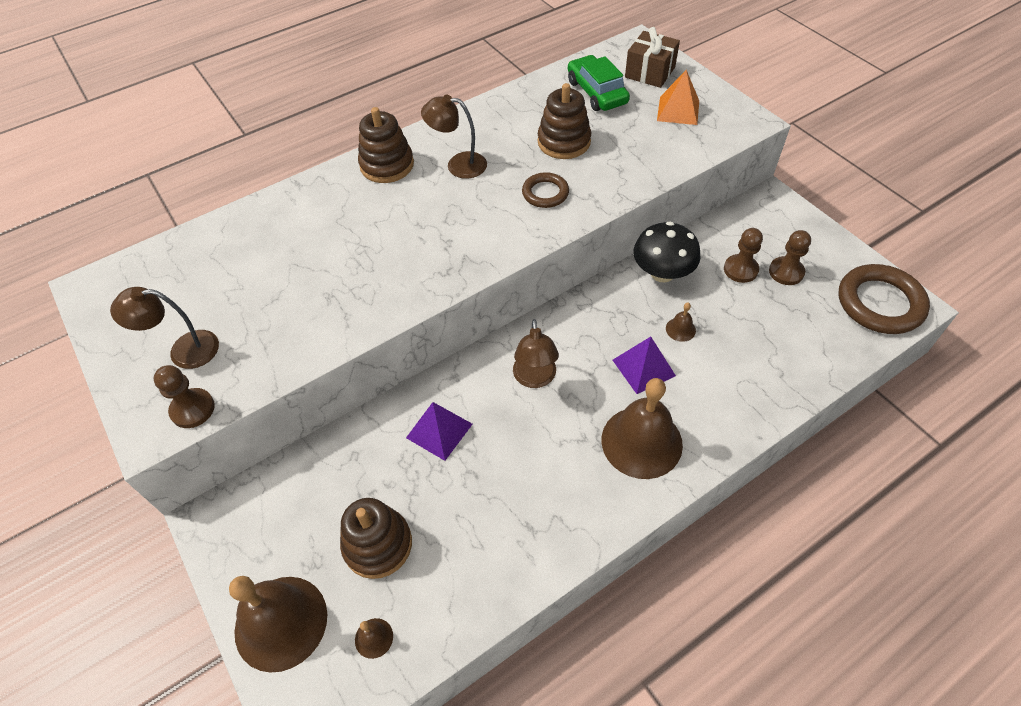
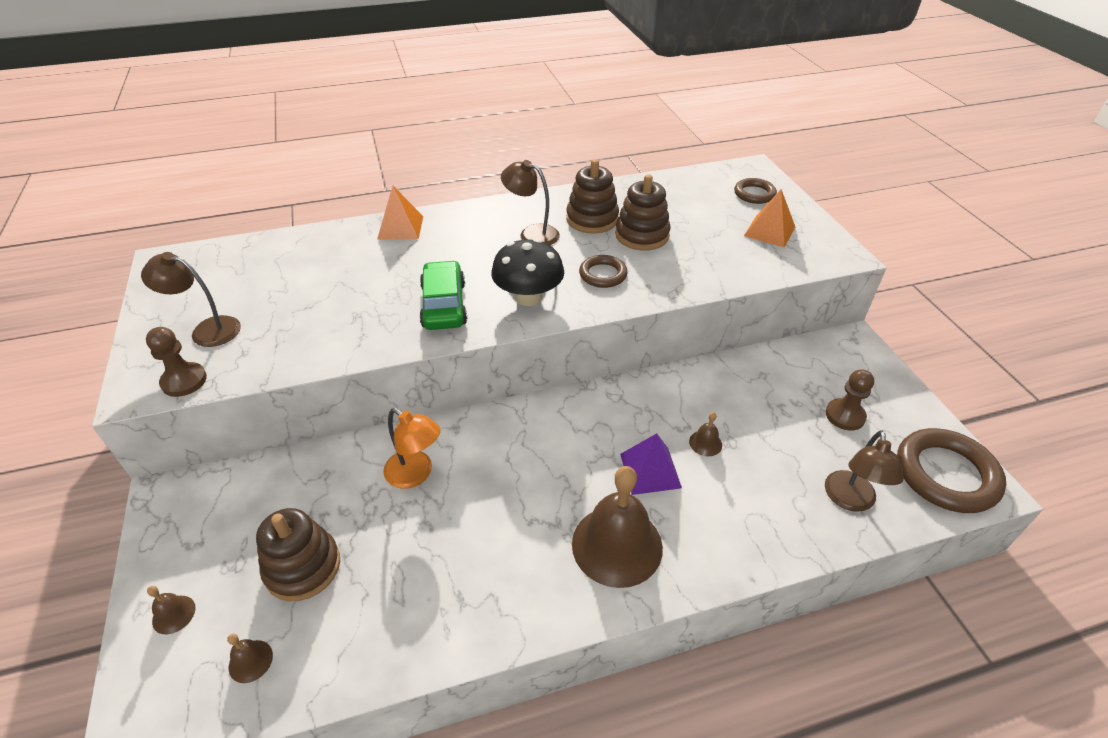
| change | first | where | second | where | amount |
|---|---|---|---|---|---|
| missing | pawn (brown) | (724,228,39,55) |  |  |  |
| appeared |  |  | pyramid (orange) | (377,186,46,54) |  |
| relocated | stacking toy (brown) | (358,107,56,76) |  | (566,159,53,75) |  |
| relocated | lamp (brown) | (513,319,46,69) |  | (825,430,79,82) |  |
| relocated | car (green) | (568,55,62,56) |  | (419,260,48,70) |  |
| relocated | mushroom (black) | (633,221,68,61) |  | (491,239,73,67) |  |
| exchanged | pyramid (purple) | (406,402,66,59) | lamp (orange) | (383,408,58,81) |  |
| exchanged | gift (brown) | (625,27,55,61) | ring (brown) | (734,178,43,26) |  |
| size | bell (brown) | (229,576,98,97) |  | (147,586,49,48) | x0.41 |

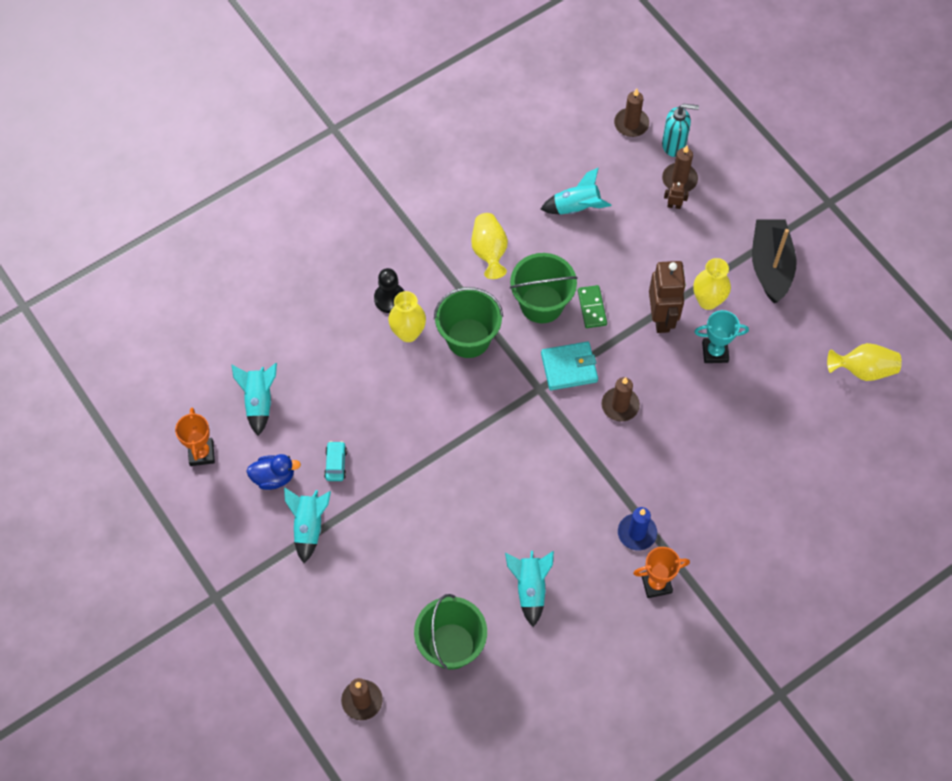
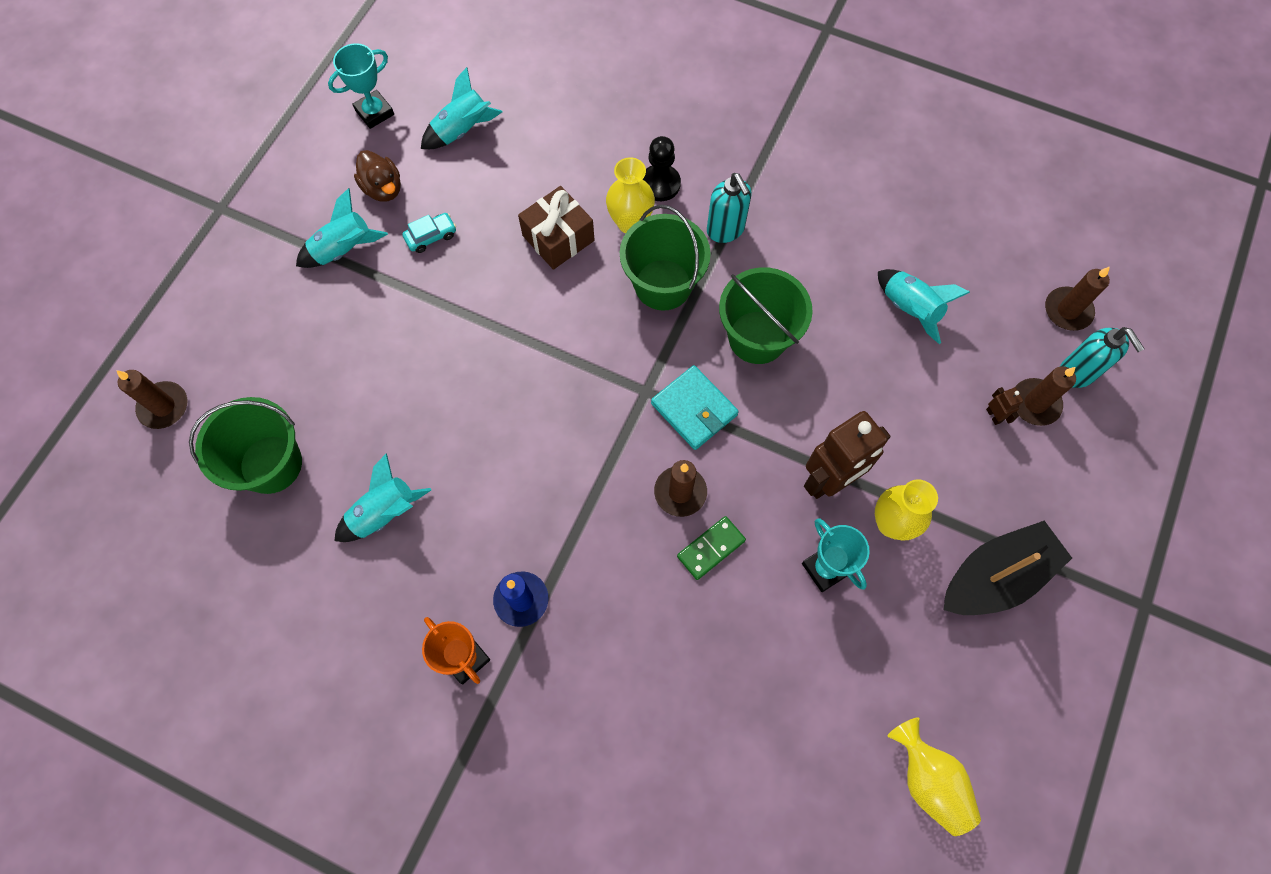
| change | first | where | second | where | amount |
|---|---|---|---|---|---|
| missing | vase (yellow) | (471,213,37,66) |  |  |  |
| appeared |  |  | gift (brown) | (518,186,76,84) |  |
| appeared |  |  | soap dispenser (turquoise) | (707,173,45,70) |  |
| relocated | domino (green) | (578,285,29,43) |  | (677,516,69,64) |  |
| colour | trophy (orange) | (175,408,40,58) | trophy (turquoise) | (328,43,66,86) |  |
| colour | duck (blue) | (246,454,55,36) | duck (brown) | (354,150,47,52) |  |

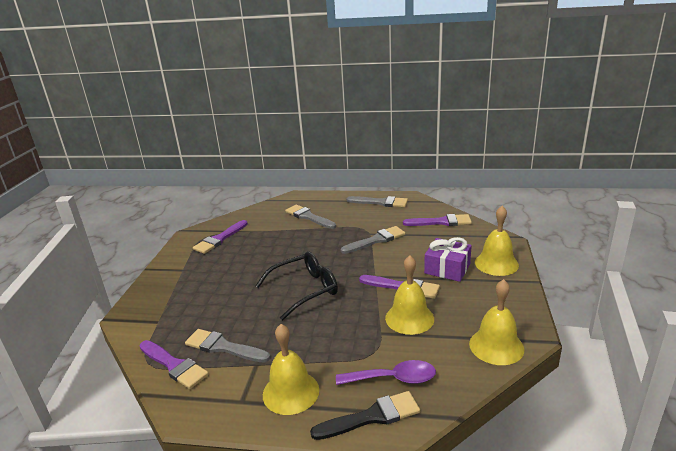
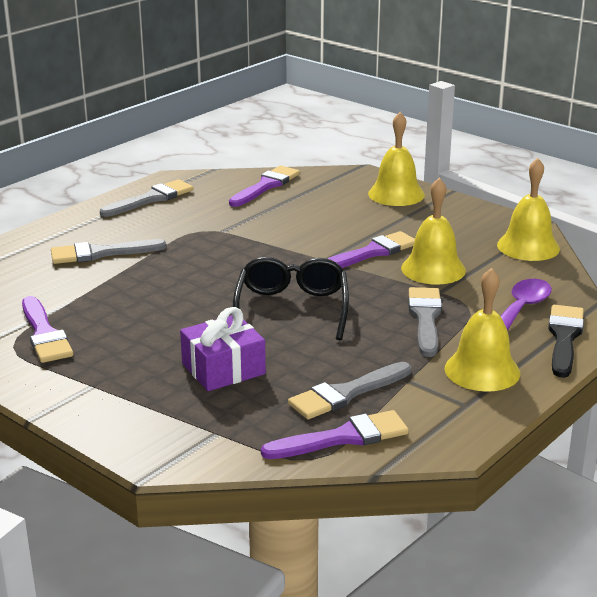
| change | first | where | second | where | amount |
|---|---|---|---|---|---|
| relocated | brush (grey) | (341,226,64,28) |  | (409,287,33,70) |  |
| relocated | gift (purple) | (424,237,48,45) |  | (180,307,86,84) |  |

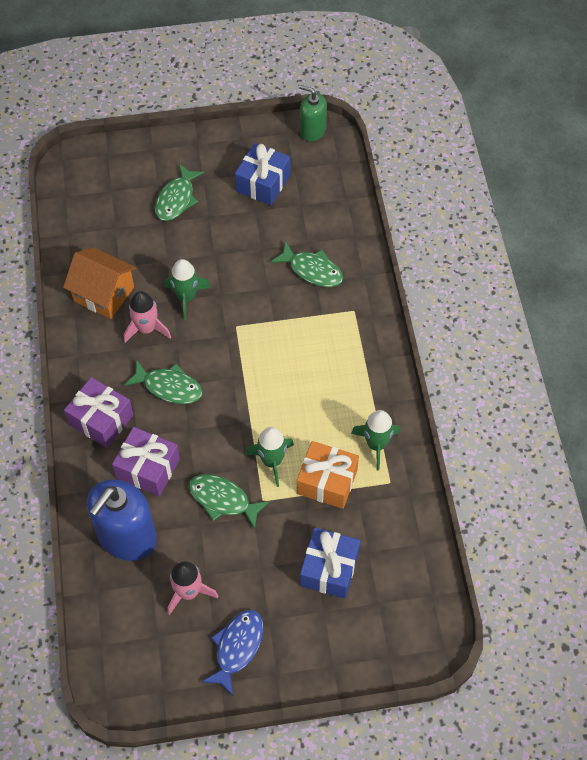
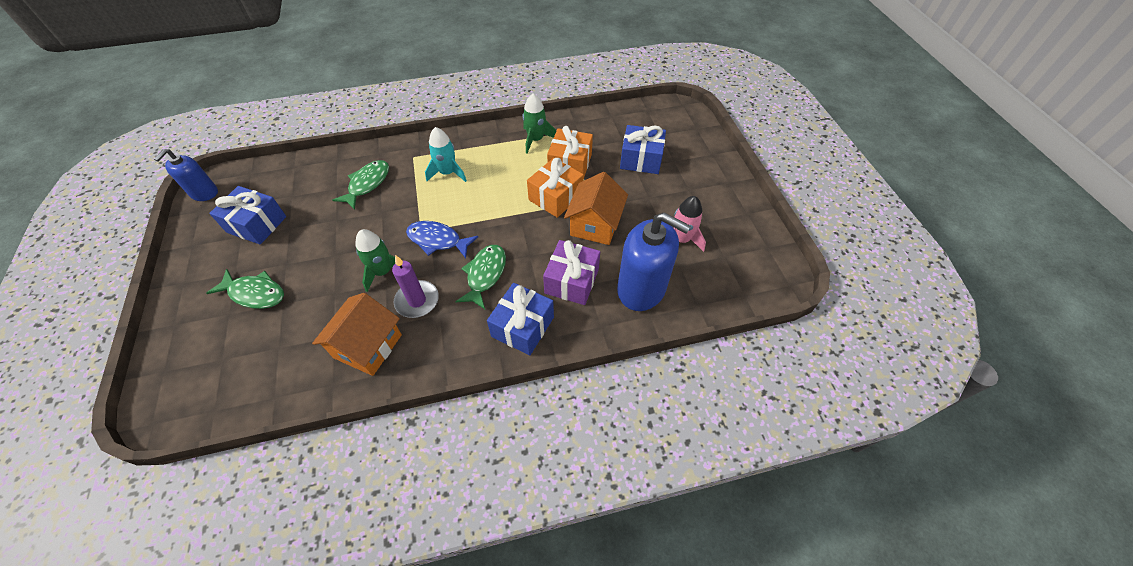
| change | first | where | second | where | amount |
|---|---|---|---|---|---|
| appeared |  |  | rocket (turquoise) | (425,127,42,55) |  |
| relocated | fish (blue) | (202,610,62,86) |  | (406,221,72,37) |  |
| exchanged | rocket (pink) | (124,291,47,52) | candle (purple) | (392,255,47,63) |  |
| exchanged | fish (green) | (188,474,82,55) | house (orange) | (564,172,64,73) |  |
| exchanged | rocket (green) | (245,427,49,60) | gift (orange) | (527,158,57,60) |  |
| colour | gift (purple) | (64,377,70,71) | gift (blue) | (487,283,67,72) |  |
| colour | soap dispenser (green) | (300,85,27,57) | soap dispenser (blue) | (154,149,64,52) |  |

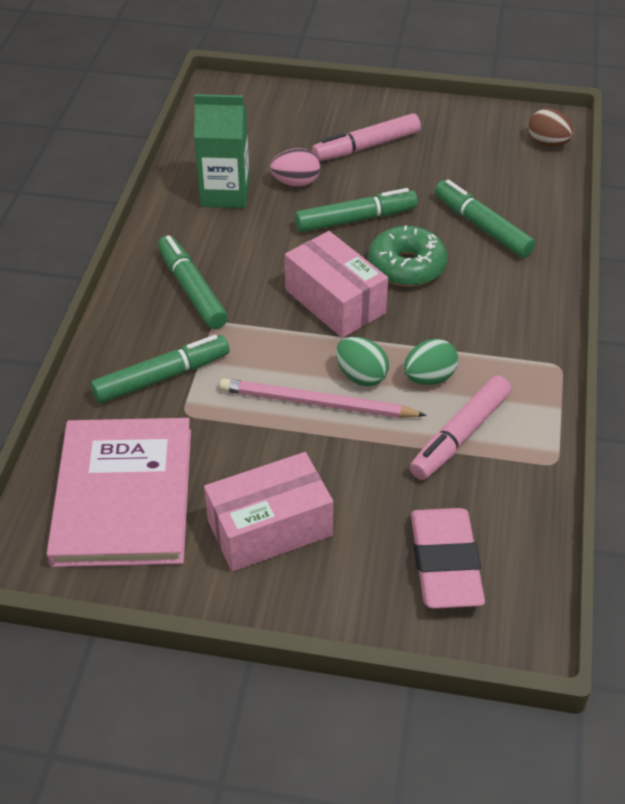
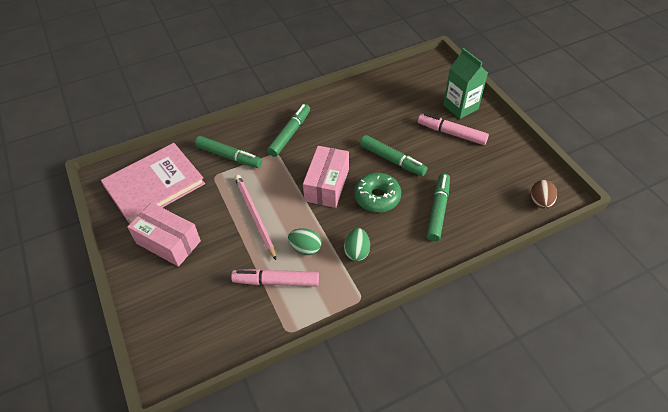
| change | first | where | second | where | amount |
|---|---|---|---|---|---|
| missing | egg (pink) | (270,148,50,38) |  |  |  |
| missing | eraser (pink) | (411,508,74,101) |  |  |  |
| relocated | carton (green) | (194,94,56,114) |  | (443,48,45,71) |  |
| relocated | egg (green) | (336,337,53,49) |  | (344,228,26,33) |  |

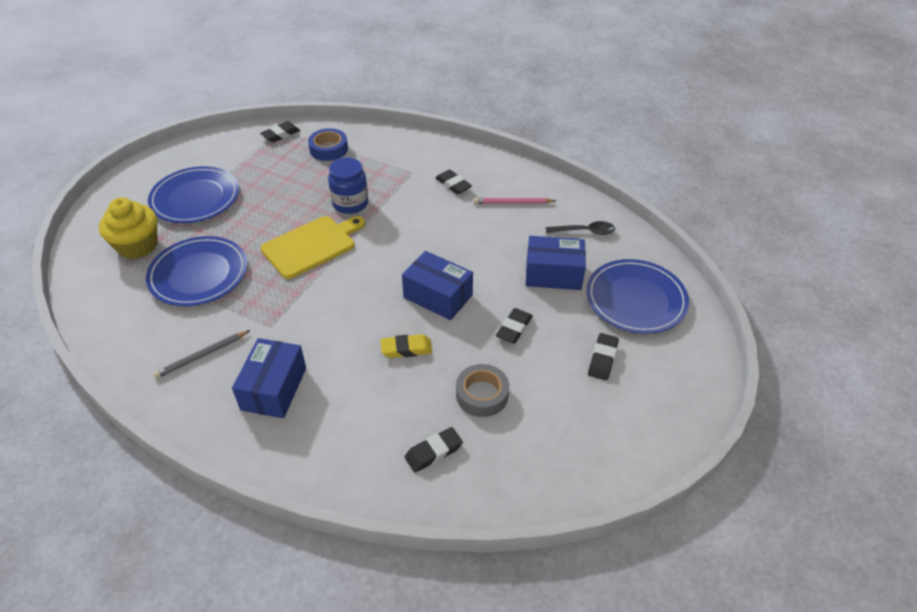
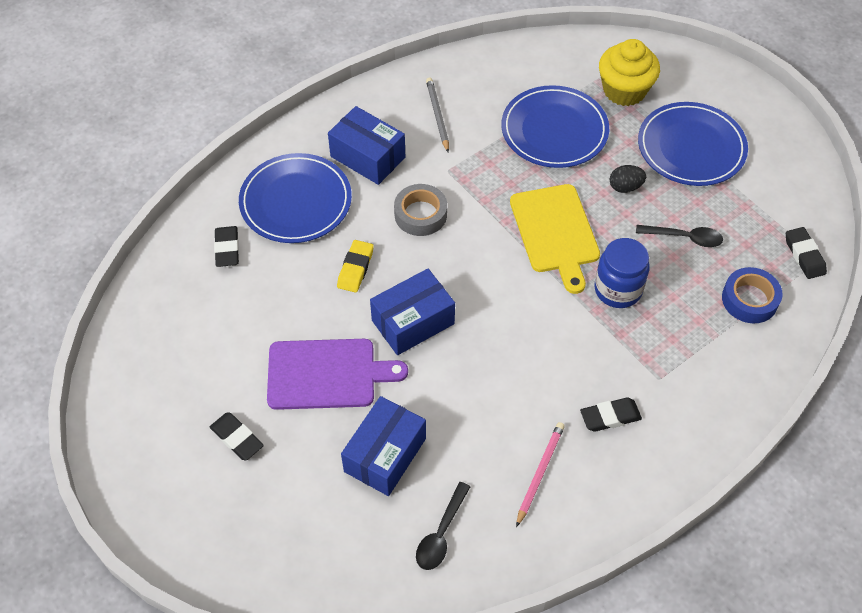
| change | first | where | second | where | amount |
|---|---|---|---|---|---|
| appeared |  |  | egg (black) | (610,165,36,28) |  |
| appeared |  |  | spoon (black) | (636,225,87,22) |  |
| relocated | tape (grey) | (456,364,53,53) |  | (394,184,53,52) |  |
| relocated | plate (blue) | (586,259,103,75) |  | (239,153,113,90) |  |
| exchanged | eraser (black) | (496,308,37,36) | cutting board (purple) | (267,339,141,71) |  |

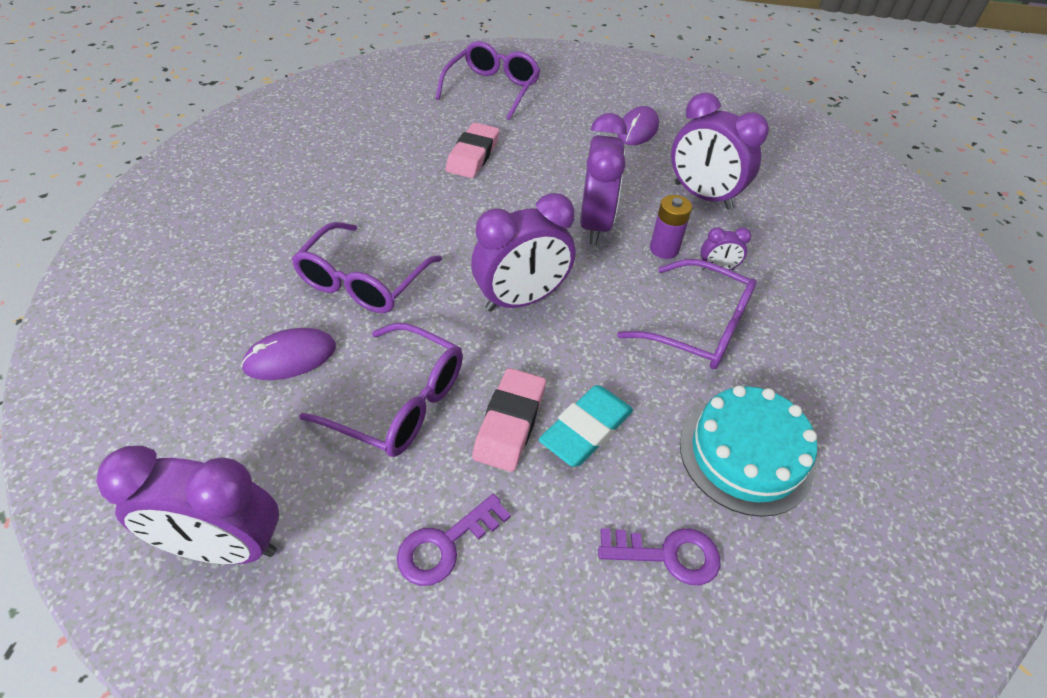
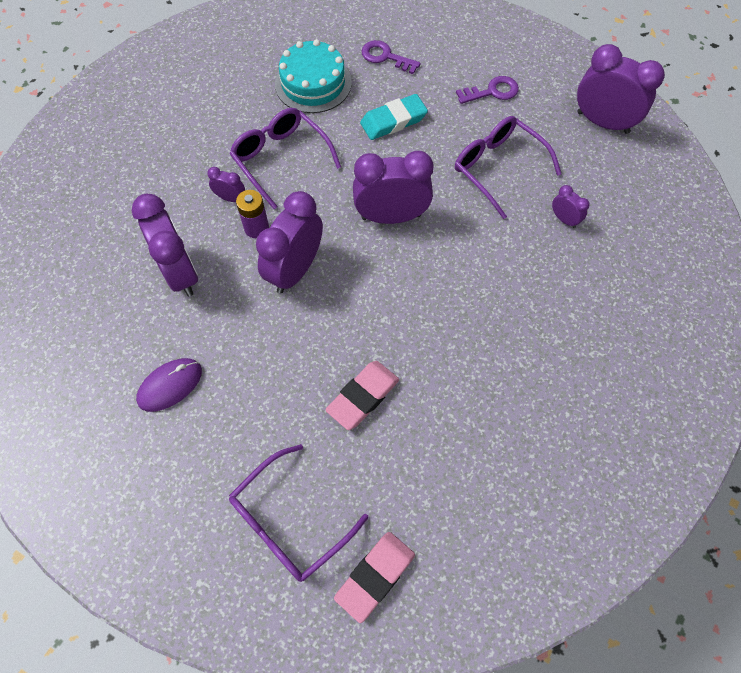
| change | first | where | second | where | amount |
|---|---|---|---|---|---|
| missing | glasses (purple) | (291,222,151,91) |  |  |  |
| relocated | eraser (pink) | (472,368,74,104) |  | (334,532,81,91) |  |
| exchanged | mouse (purple) | (241,328,95,52) | clock (purple) | (552,185,38,43) |  |

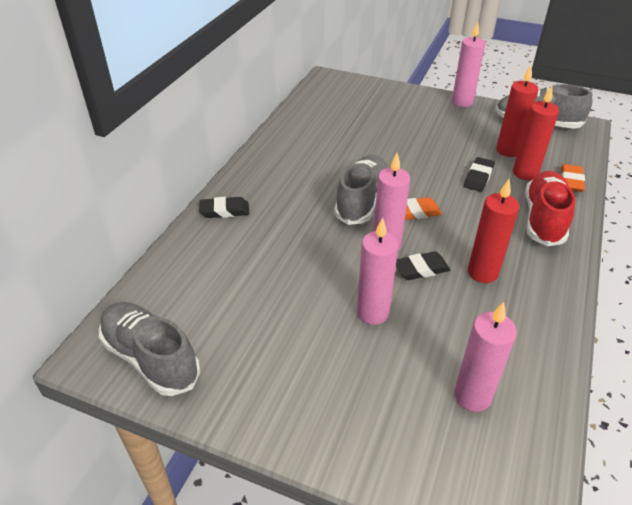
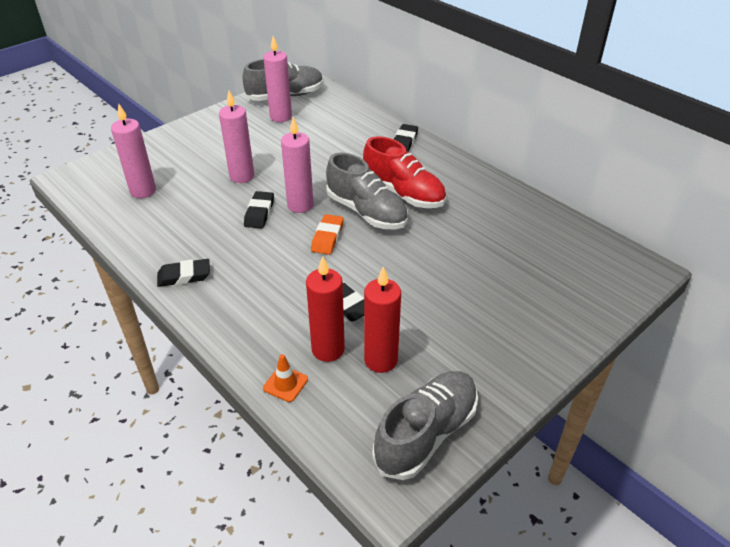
| change | first | where | second | where | amount |
|---|---|---|---|---|---|
| missing | candle (red) | (468,179,51,104) |  |  |  |
| appeared |  |  | eraser (black) | (157,259,53,28) |  |
| relocated | candle (pink) | (452,22,33,85) |  | (263,36,29,86) |  |
| relocated | shoe (red) | (525,171,51,75) |  | (363,136,83,72) |  |
| exchanged | eraser (orange) | (561,164,24,28) | traffic cone (orange) | (263,354,45,48) |  |

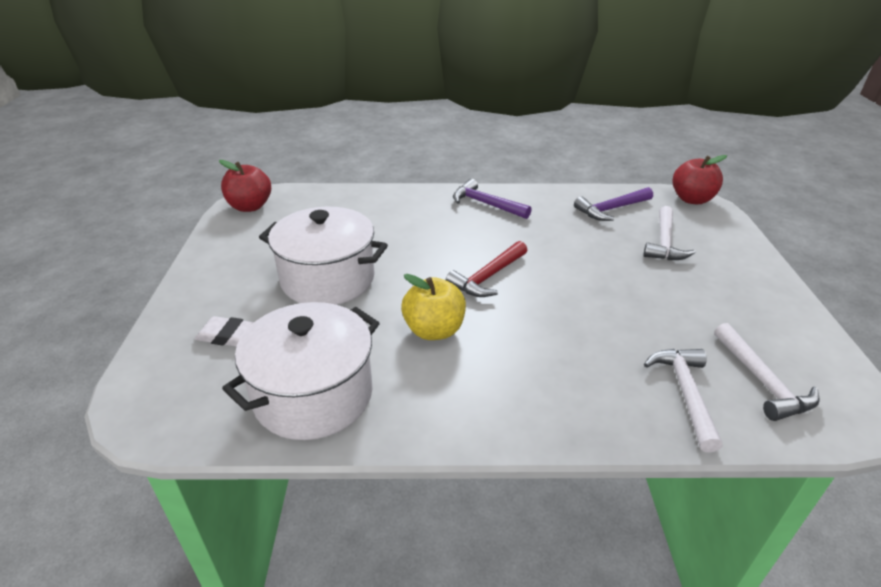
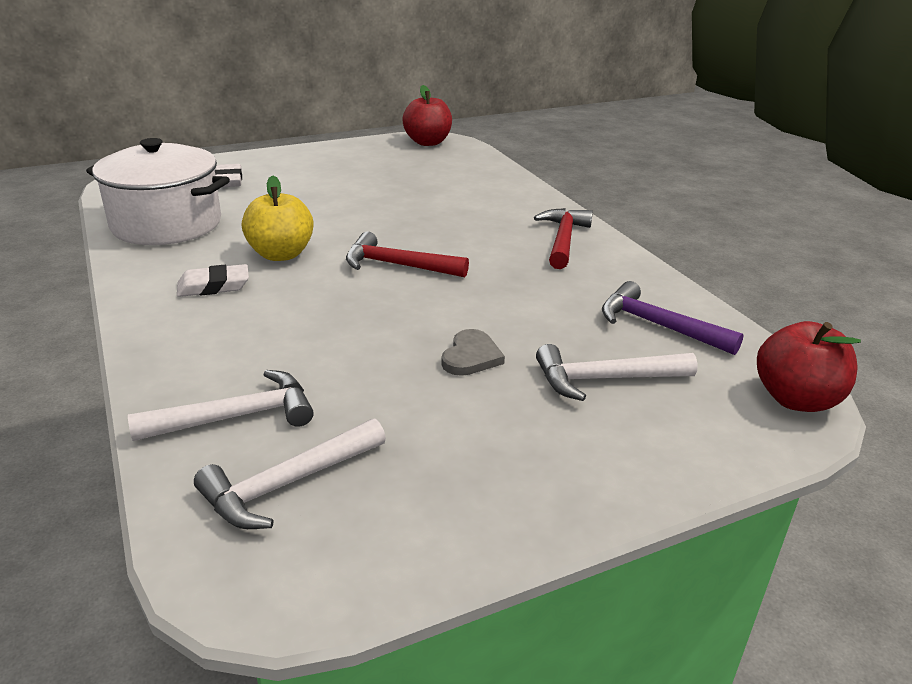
| change | first | where | second | where | amount |
|---|---|---|---|---|---|
| missing | pot (white) | (259,207,129,98) |  |  |  |
| appeared |  |  | eraser (white) | (177,264,72,33) |  |
| appeared |  |  | heart (grey) | (441,329,64,47) |  |
| colour | hammer (purple) | (453,179,79,40) | hammer (red) | (534,208,59,61) |  |

